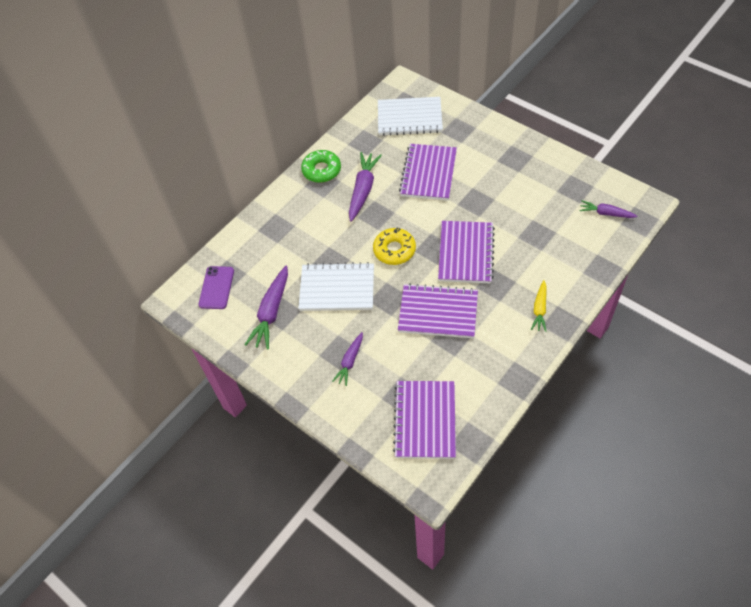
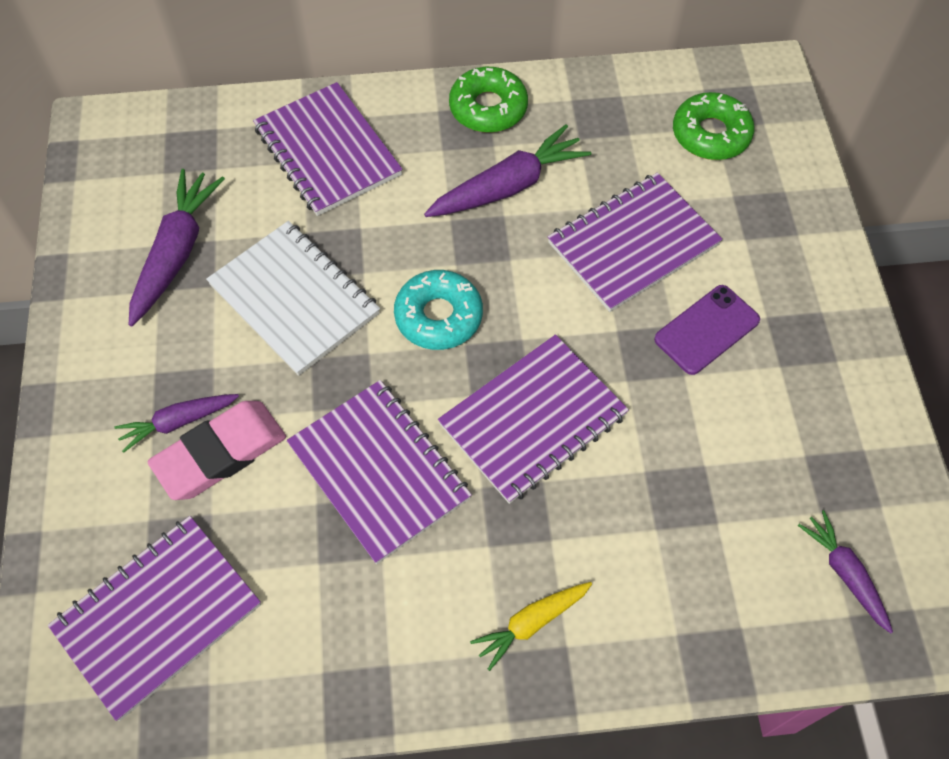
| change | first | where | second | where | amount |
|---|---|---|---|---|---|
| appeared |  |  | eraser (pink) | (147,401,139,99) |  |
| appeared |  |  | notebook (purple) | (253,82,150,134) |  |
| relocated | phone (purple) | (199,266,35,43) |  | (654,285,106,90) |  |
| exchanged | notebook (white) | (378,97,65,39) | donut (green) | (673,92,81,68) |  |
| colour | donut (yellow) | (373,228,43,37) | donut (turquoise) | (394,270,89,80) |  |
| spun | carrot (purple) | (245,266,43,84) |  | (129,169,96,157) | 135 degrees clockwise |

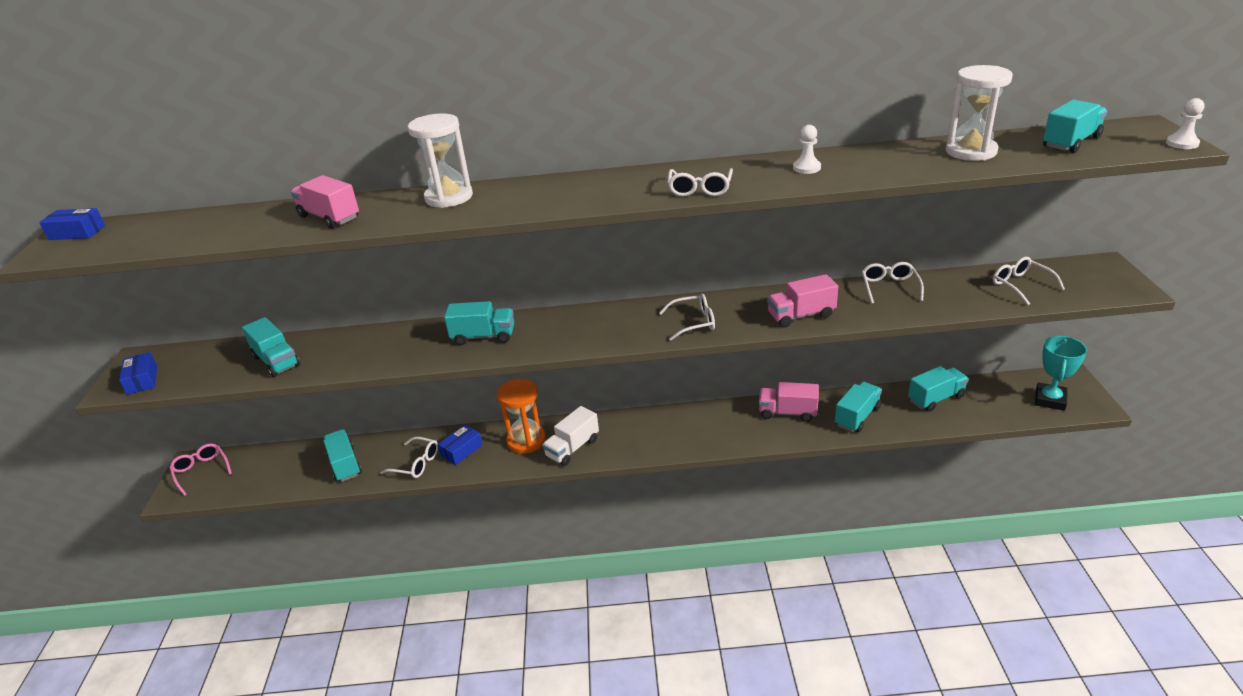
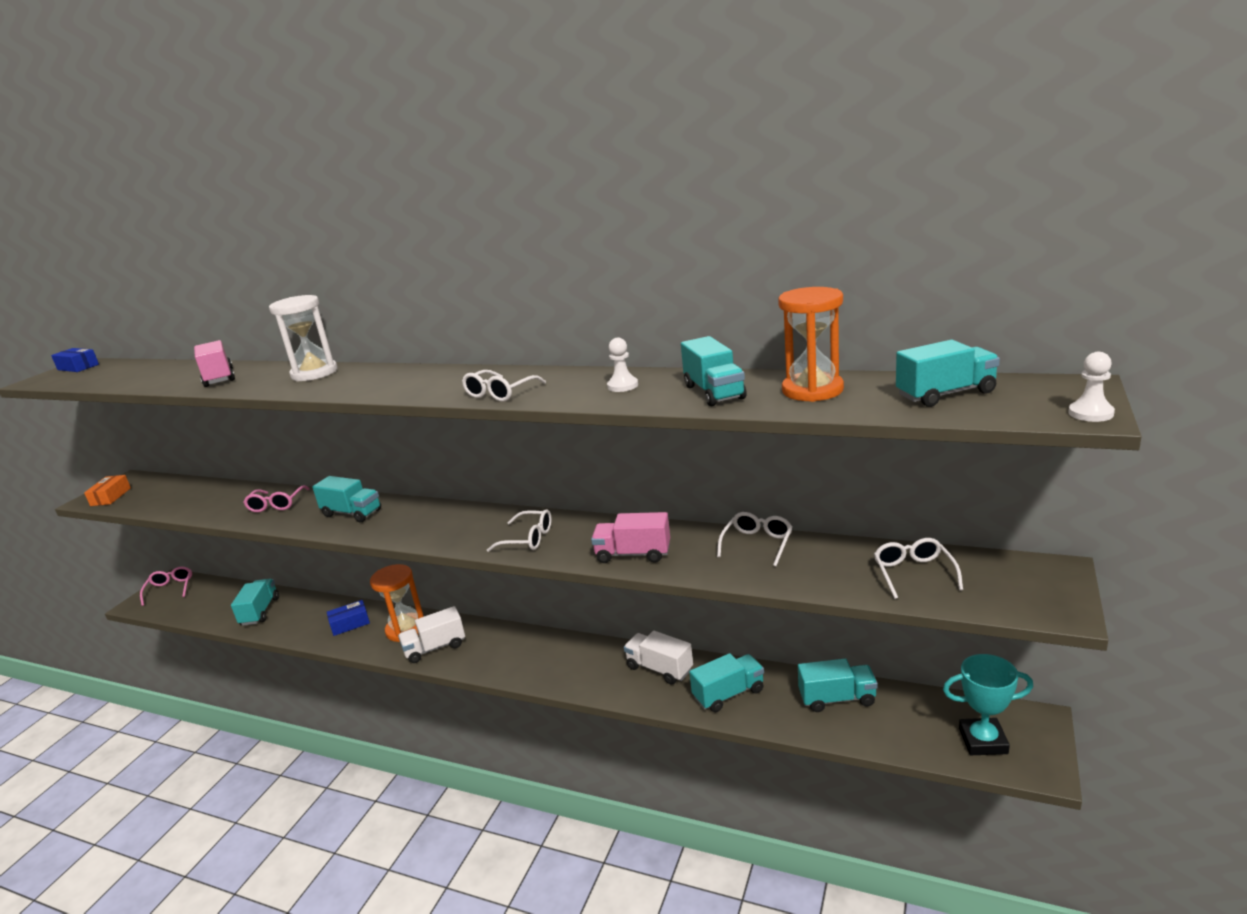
| change | first | where | second | where | amount |
|---|---|---|---|---|---|
| missing | glasses (white) | (380,437,58,41) |  |  |  |
| appeared |  |  | glasses (pink) | (243,485,67,27) |  |
| relocated | truck (turquoise) | (242,317,58,60) |  | (681,336,66,70) |  |
| colour | box (blue) | (119,352,38,43) | box (orange) | (84,475,47,31) |  |
| colour | truck (pink) | (759,382,60,40) | truck (white) | (624,631,69,54) |  |
| colour | hourglass (white) | (946,65,67,96) | hourglass (orange) | (778,287,66,115) |  |
| spun | trophy (turquoise) | (1035,336,52,75) |  | (943,654,91,101) | 45 degrees clockwise |

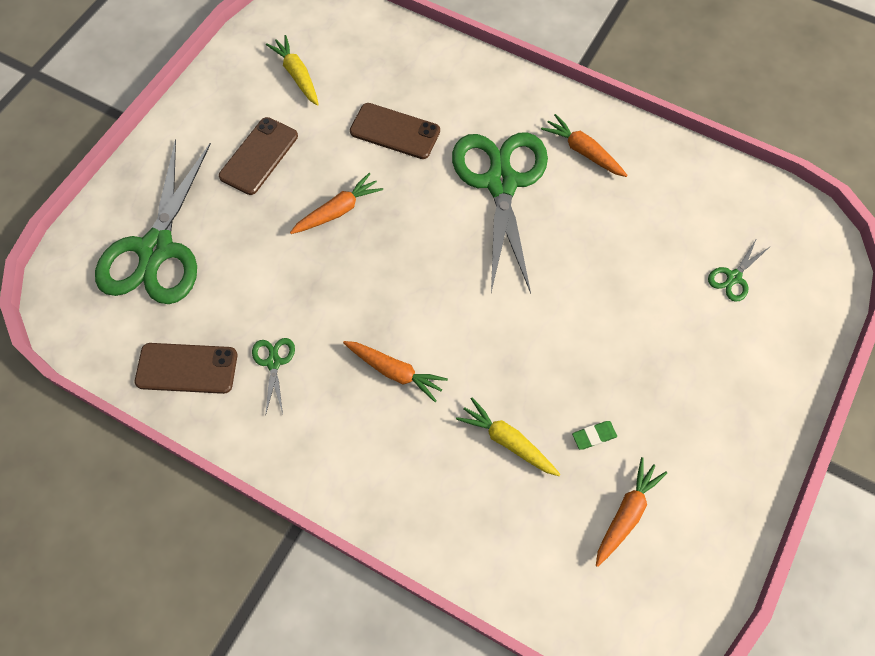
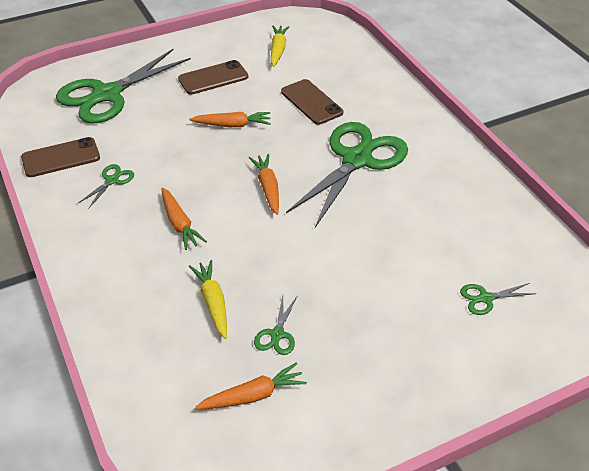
| change | first | where | second | where | amount |
|---|---|---|---|---|---|
| relocated | carrot (orange) | (541,114,87,63) |  | (249,154,30,61) |  |
| exchanged | eraser (green) | (572,421,45,29) | scissors (green) | (254,295,44,60) |  |
| spun | phone (brown) | (135,343,103,51) |  | (21,137,79,40) | 60 degrees counterclockwise |

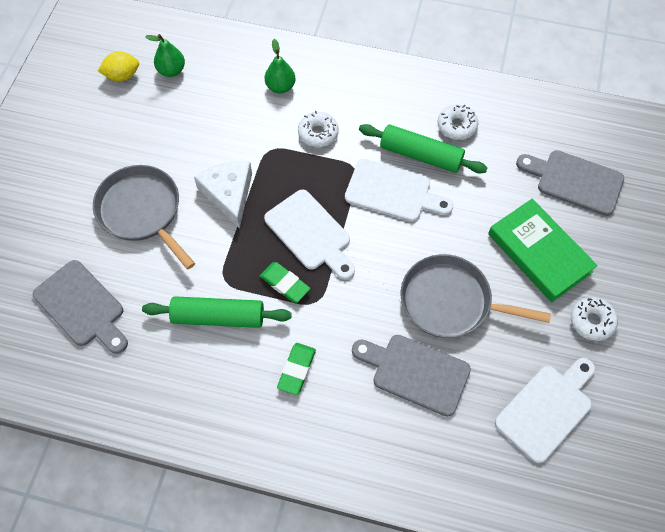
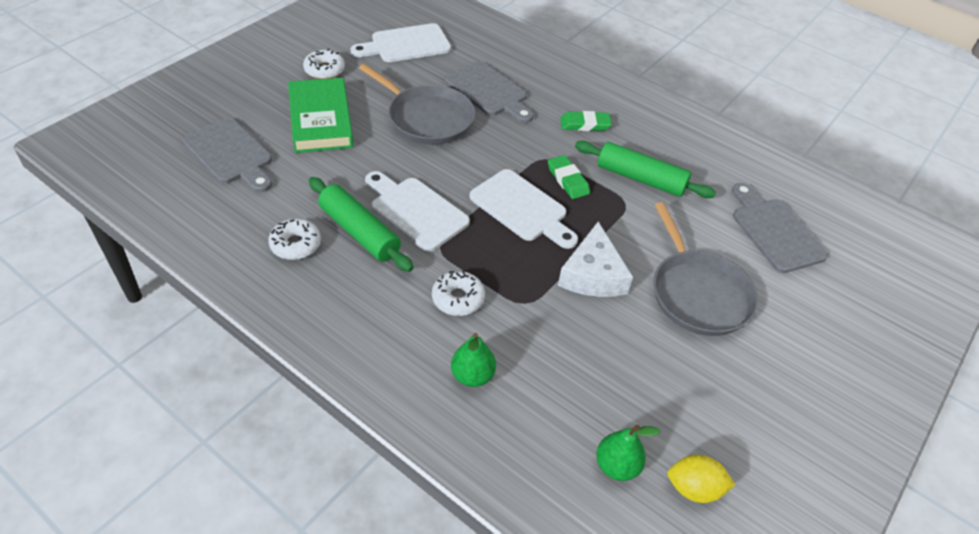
| change | first | where | second | where | amount |
|---|---|---|---|---|---|
| spun | cutting board (white) | (264,190,91,90) |  | (470,169,108,80) | 150 degrees clockwise |
| spun | eraser (green) | (277,343,39,52) |  | (560,111,52,20) | 45 degrees clockwise |

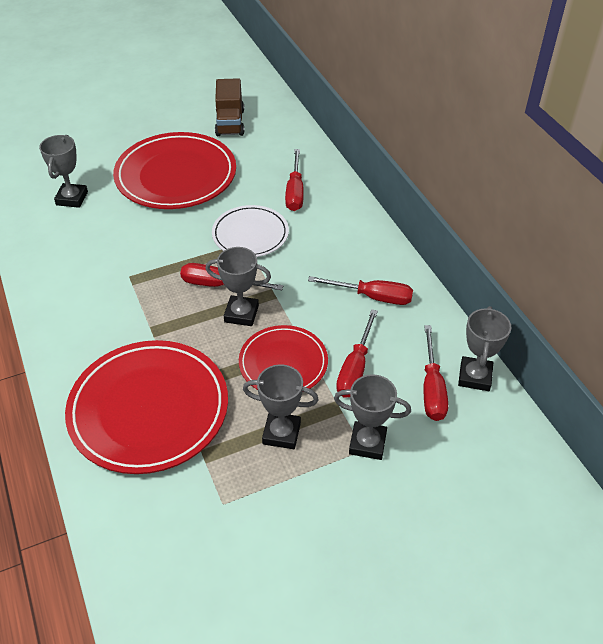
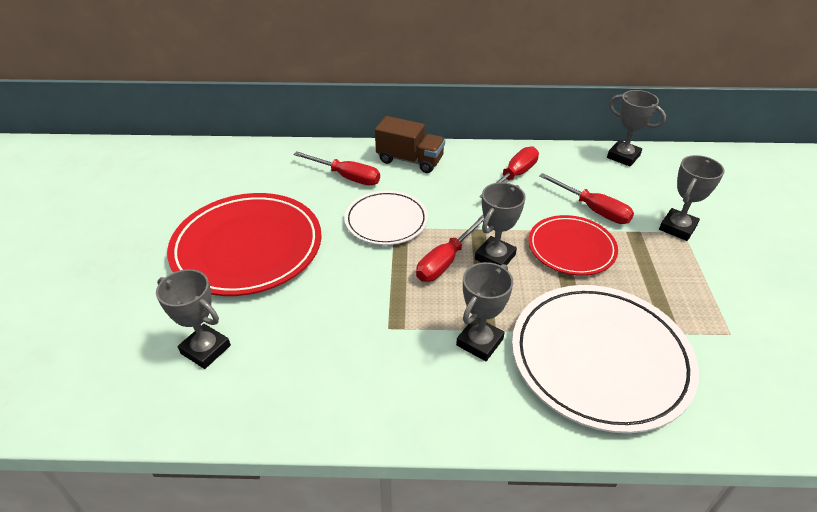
| change | first | where | second | where | amount |
|---|---|---|---|---|---|
| missing | screwdriver (red) | (423,325,25,96) |  |  |  |
| relocated | truck (brown) | (215,78,29,58) |  | (375,116,70,57) |  |
| relocated | trophy (grey) | (243,364,76,85) |  | (456,262,57,99) |  |
| colour | plate (red) | (65,340,163,134) | plate (white) | (512,285,187,148) |  |

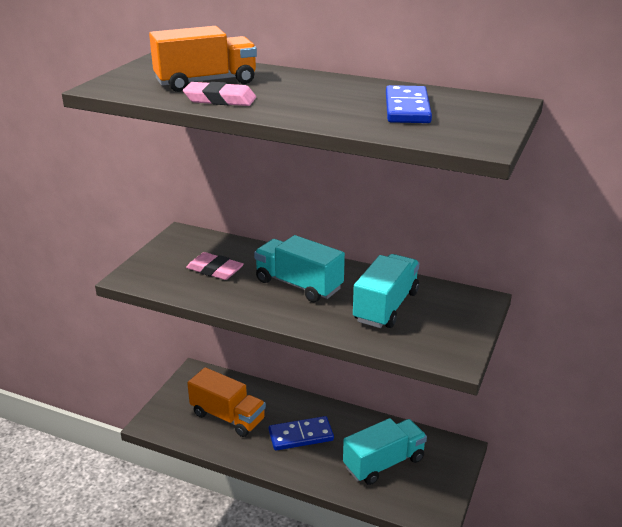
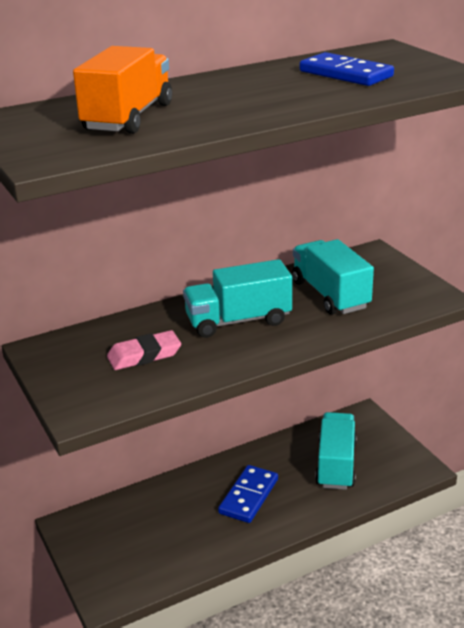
| change | first | where | second | where | amount |
|---|---|---|---|---|---|
| missing | eraser (pink) | (183,82,73,24) |  |  |  |
| missing | truck (orange) | (187,367,79,70) |  |  |  |

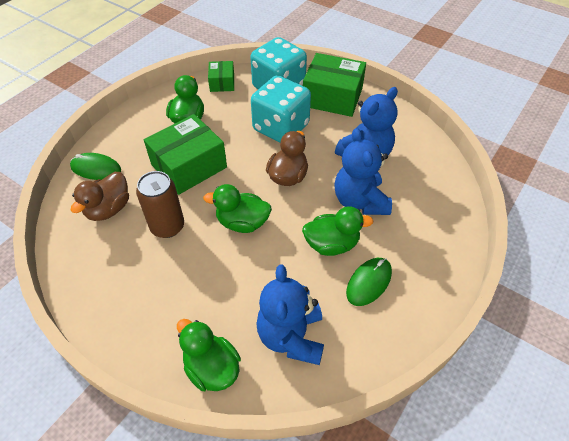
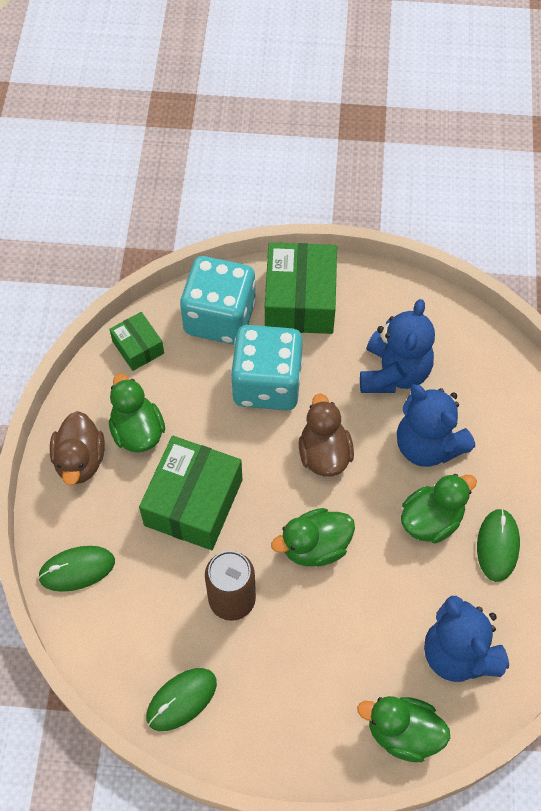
| change | first | where | second | where | amount |
|---|---|---|---|---|---|
| appeared |  |  | mouse (green) | (146,668,71,63) |  |
| relocated | duck (brown) | (71,172,58,49) |  | (50,411,55,75) |  |
| spun | box (green) | (303,53,63,64) |  | (265,242,72,92) | 75 degrees counterclockwise |

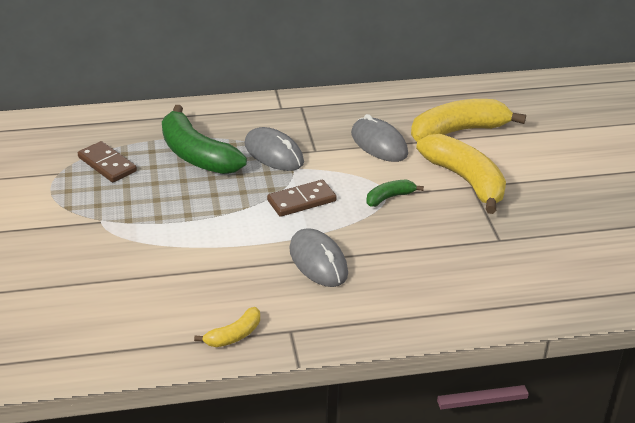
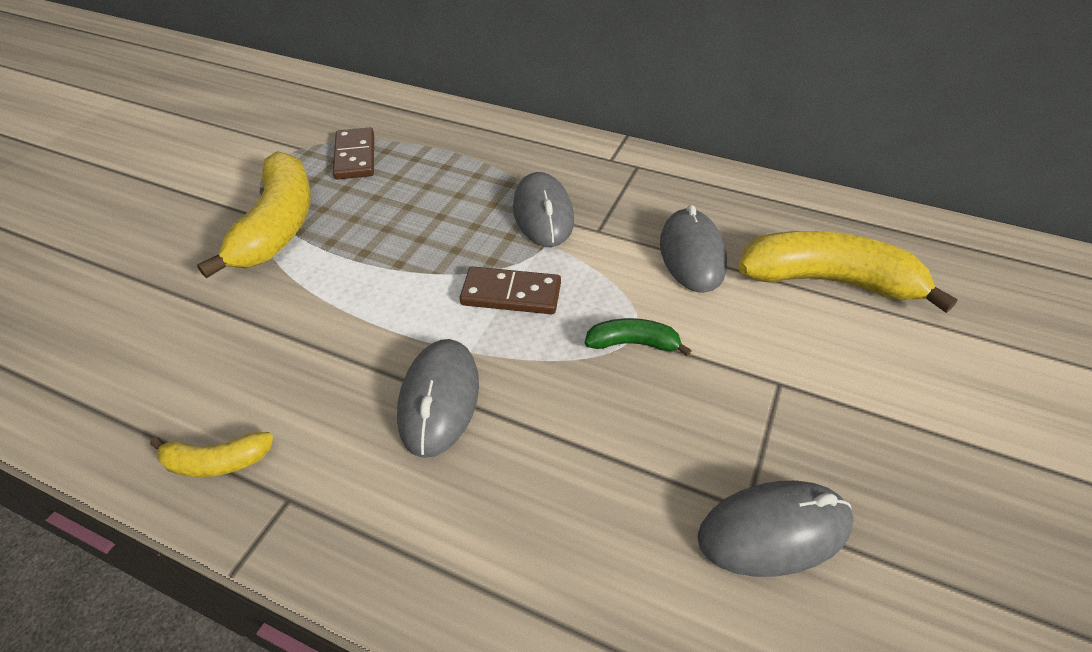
| change | first | where | second | where | amount |
|---|---|---|---|---|---|
| missing | banana (green) | (162,105,85,69) |  |  |  |
| appeared |  |  | mouse (grey) | (698,481,156,96) |  |
| relocated | banana (yellow) | (416,134,90,80) |  | (197,151,114,127) |  |

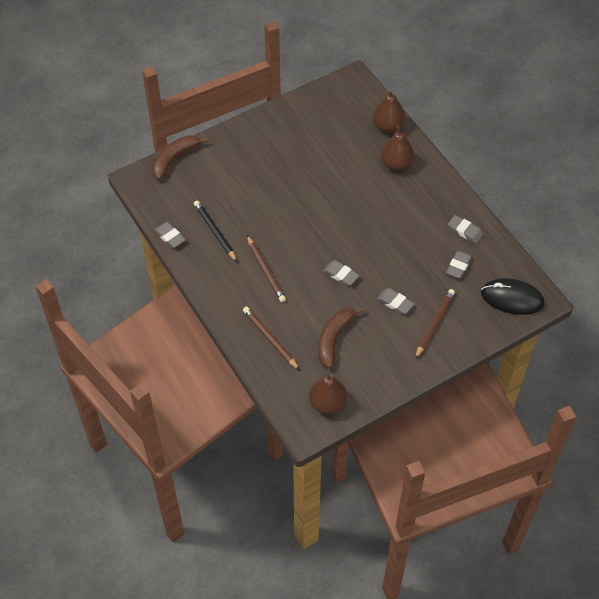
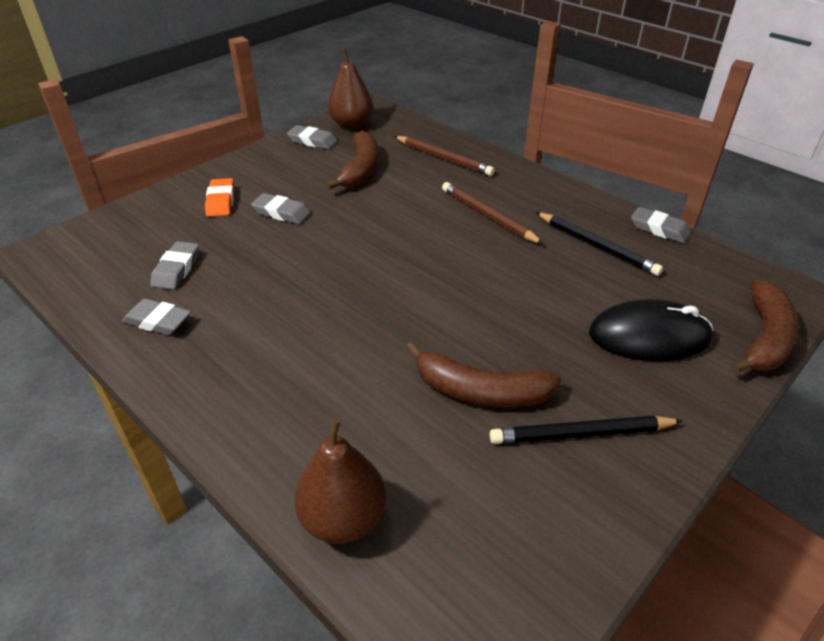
| change | first | where | second | where | amount |
|---|---|---|---|---|---|
| missing | pear (brown) | (381,126,33,45) |  |  |  |
| appeared |  |  | banana (brown) | (406,342,155,65) |  |
| appeared |  |  | pencil (black) | (490,415,193,29) |  |
| relocated | eraser (grey) | (323,260,36,26) |  | (287,125,50,24) |  |
| relocated | mouse (black) | (481,278,63,37) |  | (589,299,124,62) |  |
| exchanged | pencil (brown) | (415,289,40,70) | eraser (orange) | (205,178,29,38) |  |

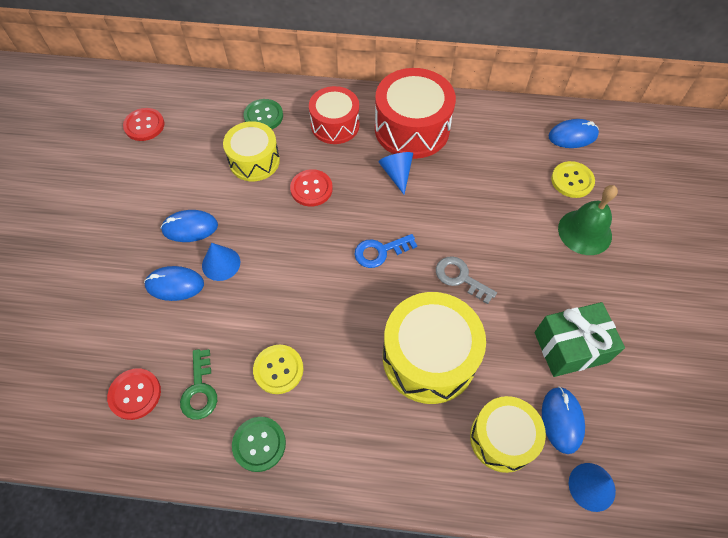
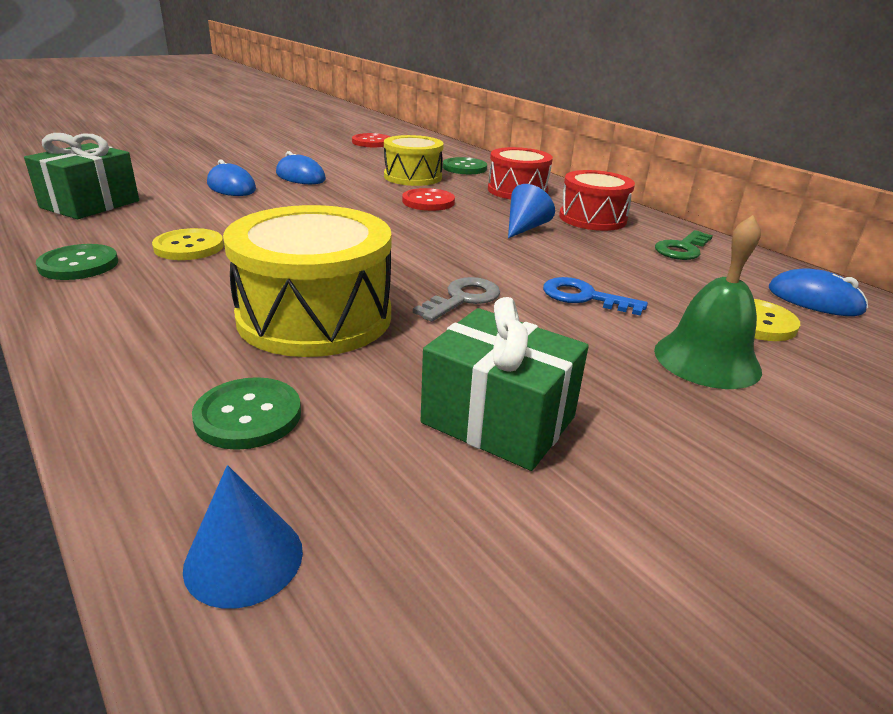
| change | first | where | second | where | amount |
|---|---|---|---|---|---|
| missing | cone (blue) | (202,243,38,38) |  |  |  |
| missing | mouse (blue) | (542,386,43,68) |  |  |  |
| relocated | key (green) | (180,349,37,70) |  | (655,230,58,30) |  |
| relocated | key (blue) | (354,234,63,34) |  | (543,277,105,39) |  |
| exchanged | button (red) | (107,368,54,52) | gift (green) | (24,133,115,86) |  |
| exchanged | drum (yellow) | (470,396,76,77) | button (green) | (192,377,109,73) |  |
| spun | key (grey) | (436,256,61,48) |  | (413,277,87,45) | 45 degrees clockwise |
| size | drum (red) | (375,68,81,91) |  | (559,170,76,61) | x0.65 |

